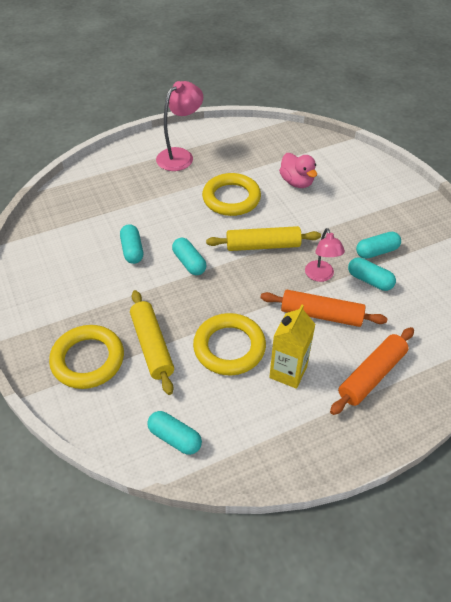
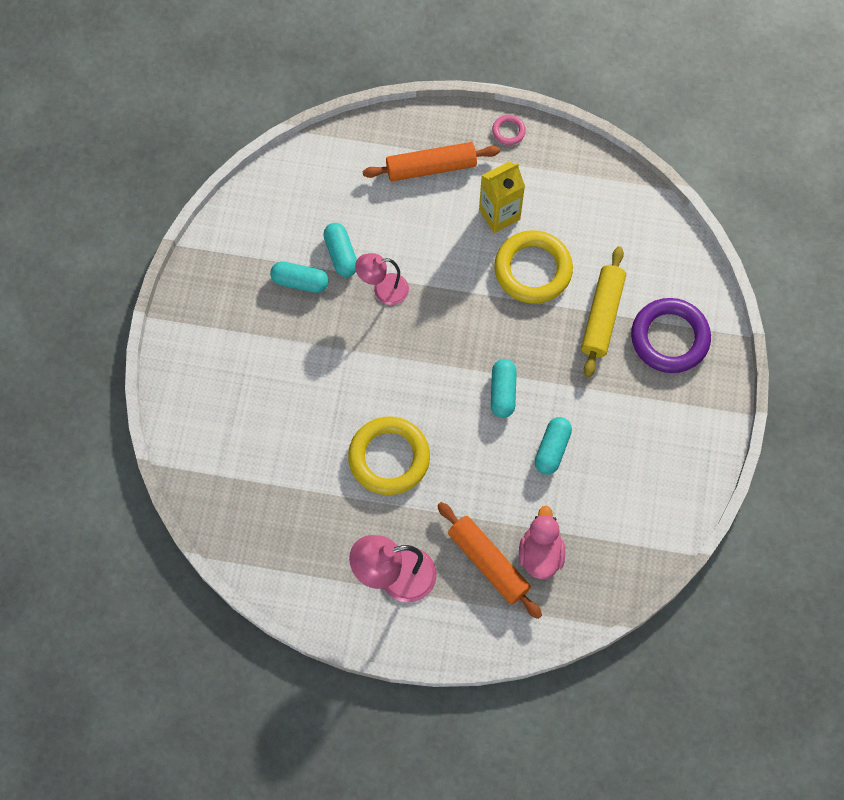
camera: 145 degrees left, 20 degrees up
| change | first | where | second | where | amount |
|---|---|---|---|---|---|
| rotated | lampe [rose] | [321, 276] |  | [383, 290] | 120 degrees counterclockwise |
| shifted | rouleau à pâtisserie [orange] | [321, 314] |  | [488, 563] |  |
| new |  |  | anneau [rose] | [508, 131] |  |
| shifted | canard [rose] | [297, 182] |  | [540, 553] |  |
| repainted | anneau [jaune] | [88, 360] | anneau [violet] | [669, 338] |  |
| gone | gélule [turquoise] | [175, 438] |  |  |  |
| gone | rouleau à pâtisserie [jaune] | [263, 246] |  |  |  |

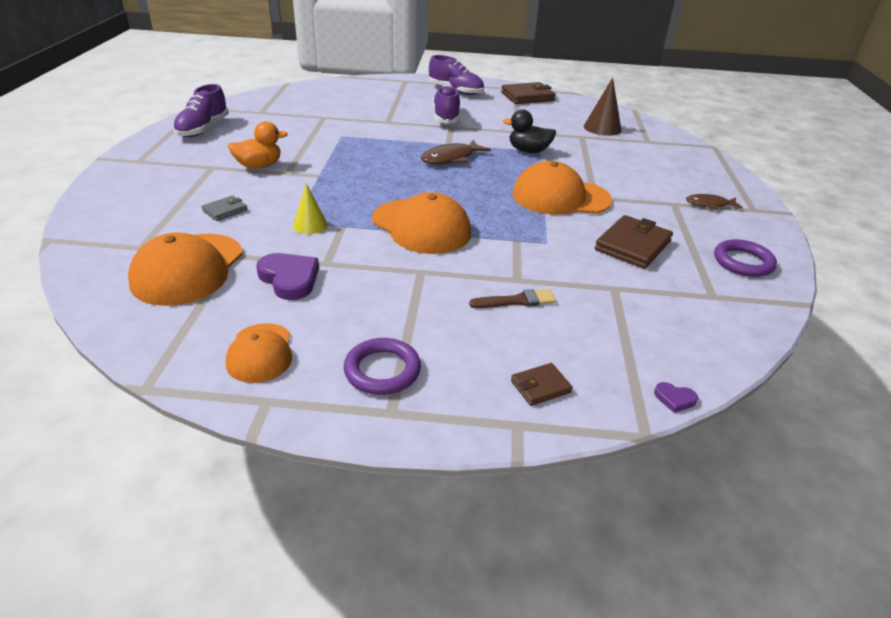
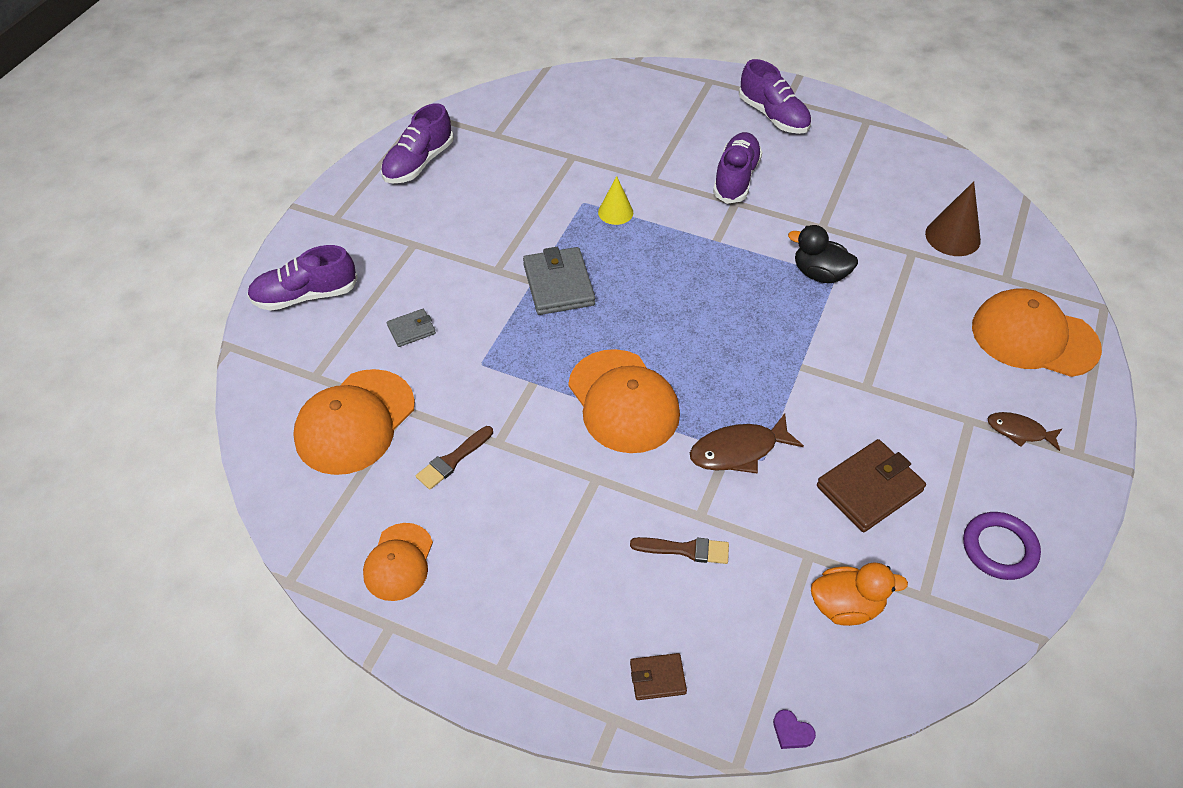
camera: 20 degrees right, 15 degrees up
| change | first | where | second | where | amount |
|---|---|---|---|---|---|
| new |  |  | chaussure [violet] | [305, 296] |  |
| swapped | cœur [violet] | [289, 279] | pinceau [marron] | [453, 460] |  |
| new |  |  | portefeuille [gris] | [559, 284] |  |
| shifted | cône [jaune] | [310, 225] |  | [615, 212] |  |
| shifted | poisson [marron] | [451, 158] |  | [738, 451] |  |
| shifted | canard [orange] | [259, 166] |  | [846, 606] |  |
| shifted | casquette [orange] | [560, 197] |  | [1034, 337] |  |
| gone | anneau [violet] | [382, 370] |  |  |  |
| gone | portefeuille [marron] | [527, 97] |  |  |  |

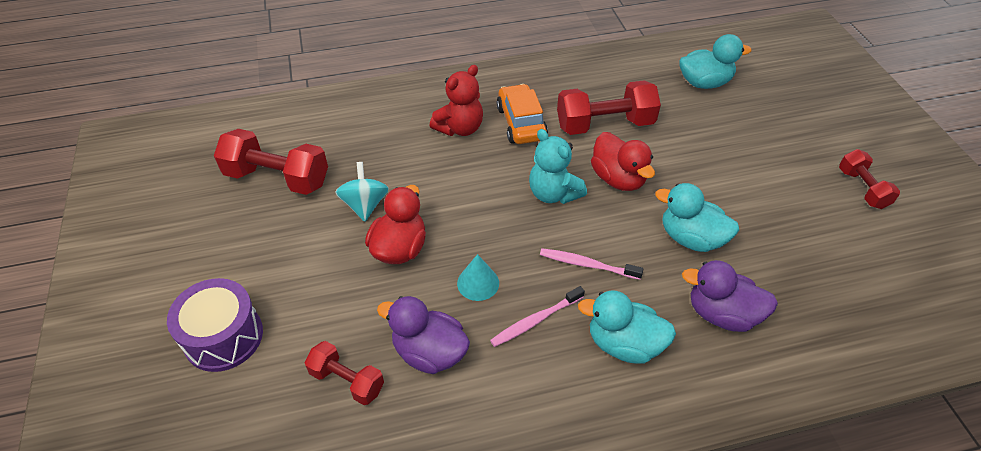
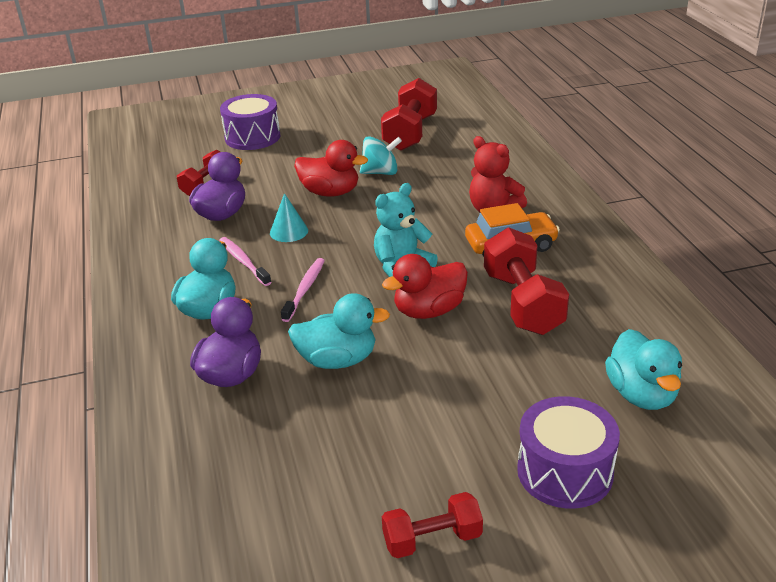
camera: 90 degrees right, 15 degrees down
| change | first | where | second | where | amount |
|---|---|---|---|---|---|
| rotated | canard [turquoise] | [691, 238] |  | [337, 360] | 60 degrees clockwise |
| new |  |  | tambour [violet] | [565, 472] |  |

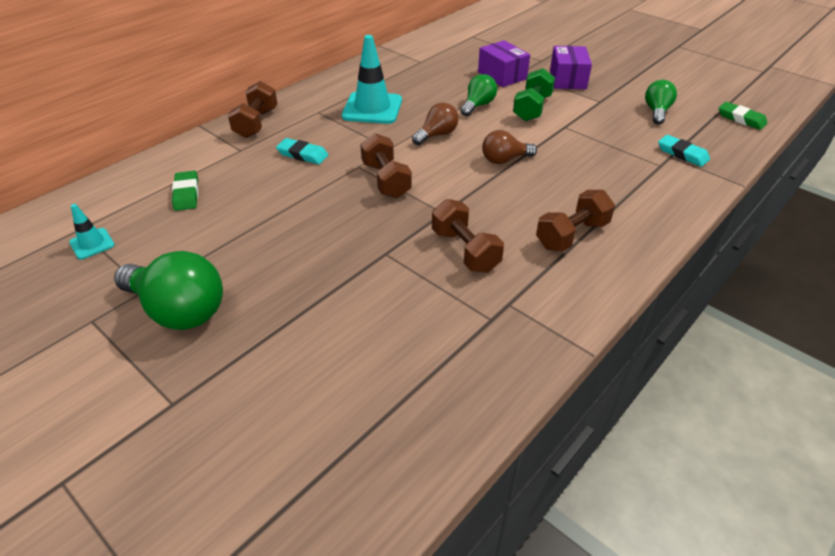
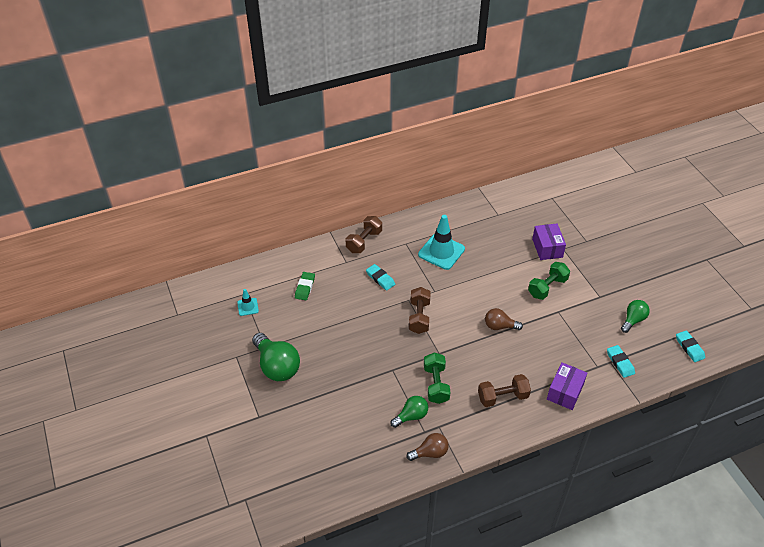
camera: 25 degrees right, 5 degrees up
| change | first | where | second | where | amount |
|---|---|---|---|---|---|
| shifted | ampoule [vert] | [478, 105] |  | [411, 416] |  |
| shifted | ampoule [marron] | [437, 135] |  | [430, 453] |  |
| repainted | haltère [marron] | [465, 250] | haltère [vert] | [436, 384] |  |
| shifted | boîte [violet] | [567, 79] |  | [565, 392] |  |
| repainted | gomme [vert] | [741, 119] | gomme [turquoise] | [689, 347] |  |

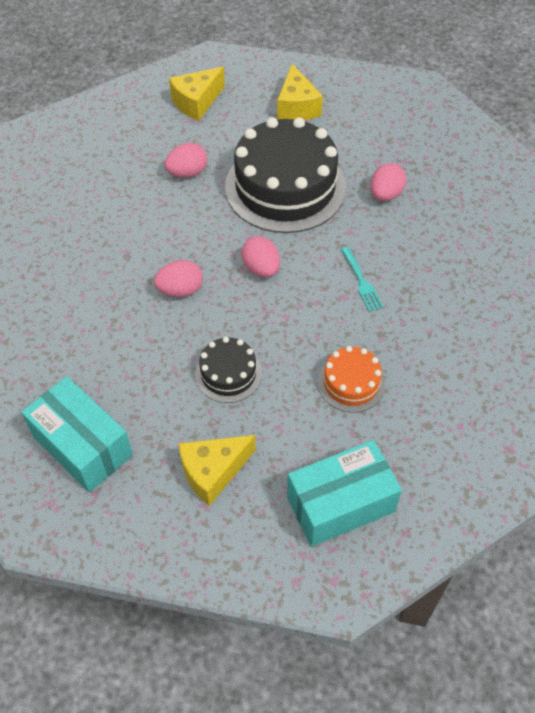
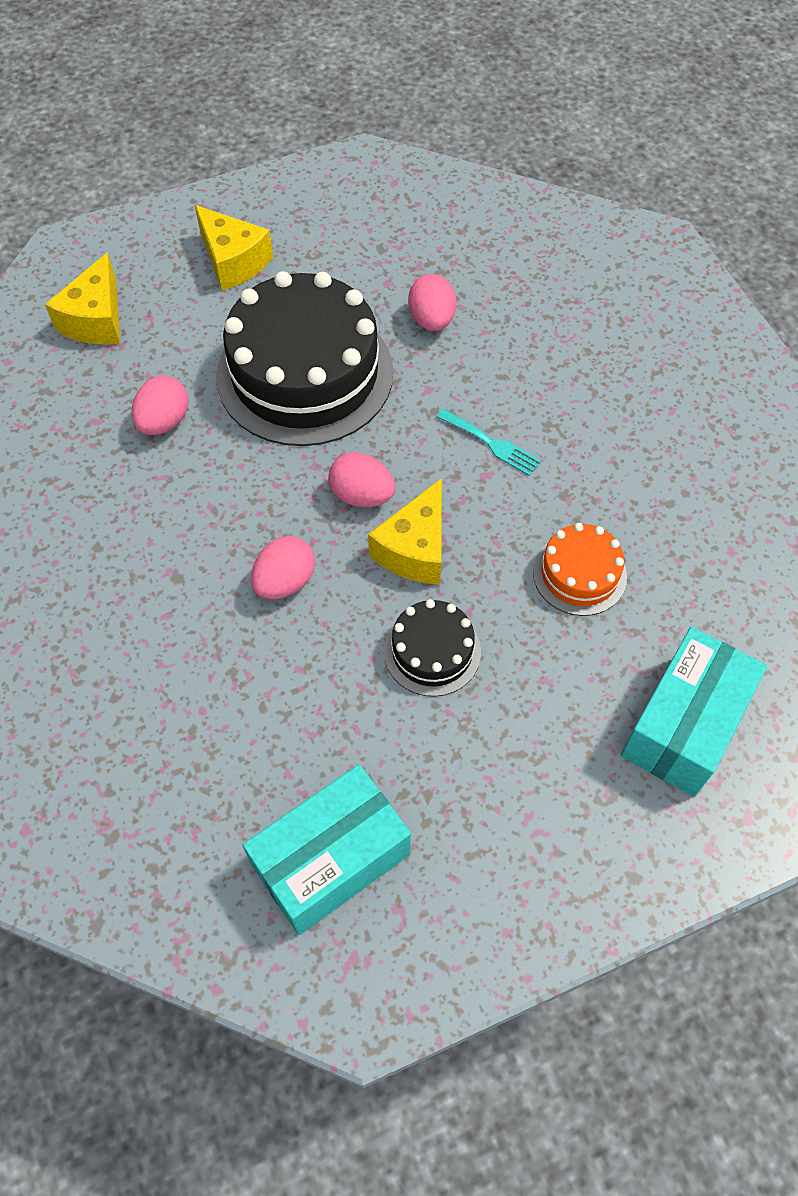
camera: 35 degrees left, 5 degrees up
| change | first | where | second | where | amount |
|---|---|---|---|---|---|
| rotated | boîte [turquoise] | [82, 446] |  | [331, 860] | 45 degrees counterclockwise |
| shifted | fromage [jaune] | [213, 472] |  | [415, 549] |  |

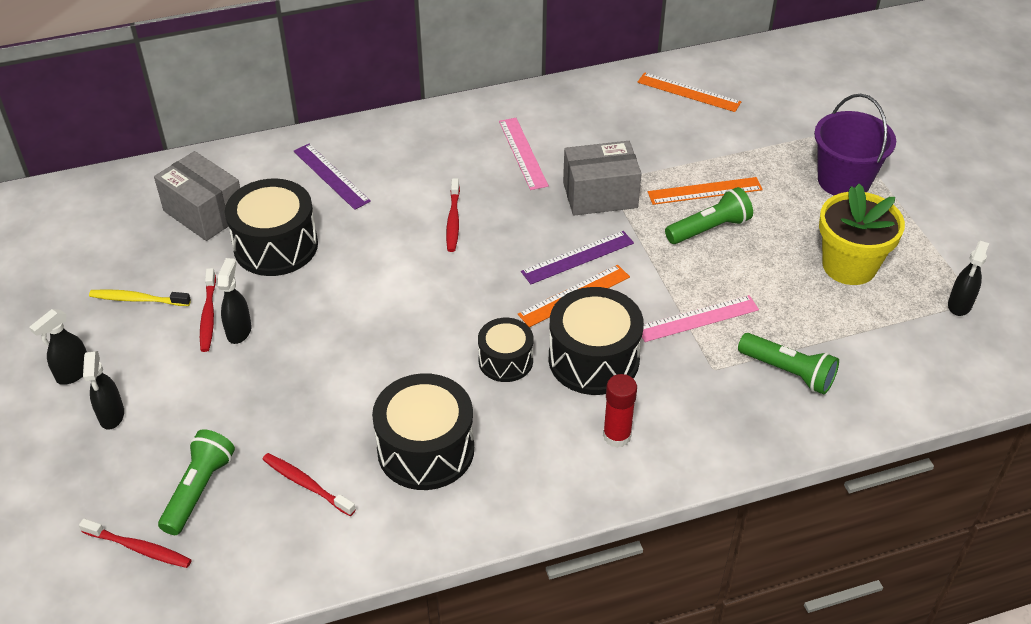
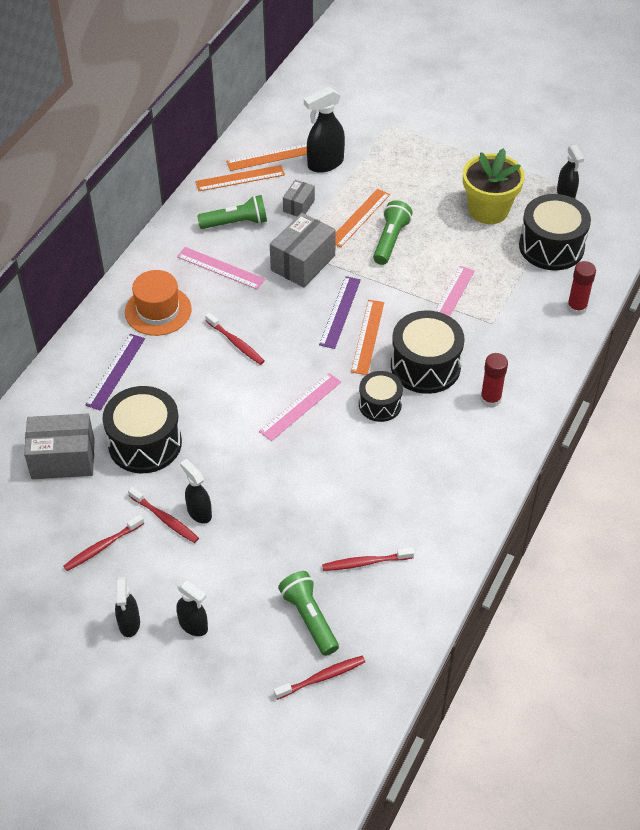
camera: 45 degrees left, 5 degrees up
| change | first | where | second | where | amount |
|---|---|---|---|---|---|
| repainted | brosse à dents [jaune] | [138, 299] | brosse à dents [rouge] | [102, 547] |  |
| rotated | règle [violet] | [331, 176] |  | [115, 371] | 75 degrees counterclockwise |
| new |  |  | chapeau [orange] | [158, 310] |  |
| new |  |  | règle [orange] | [240, 178] |  |
| shifted | lampe de poche [vert] | [788, 372] |  | [236, 223] |  |
| new |  |  | règle [rose] | [300, 406] |  |
| new |  |  | boîte [gris] | [299, 206] |  |
| new |  |  | vaporisateur [noir] | [325, 164] |  |
| shifted | tambour [noir] | [426, 450] |  | [551, 246] |  |
| new |  |  | bâton de colle [rouge] | [576, 308] |  |
| gone | seau [violet] | [843, 181] |  |  |  |

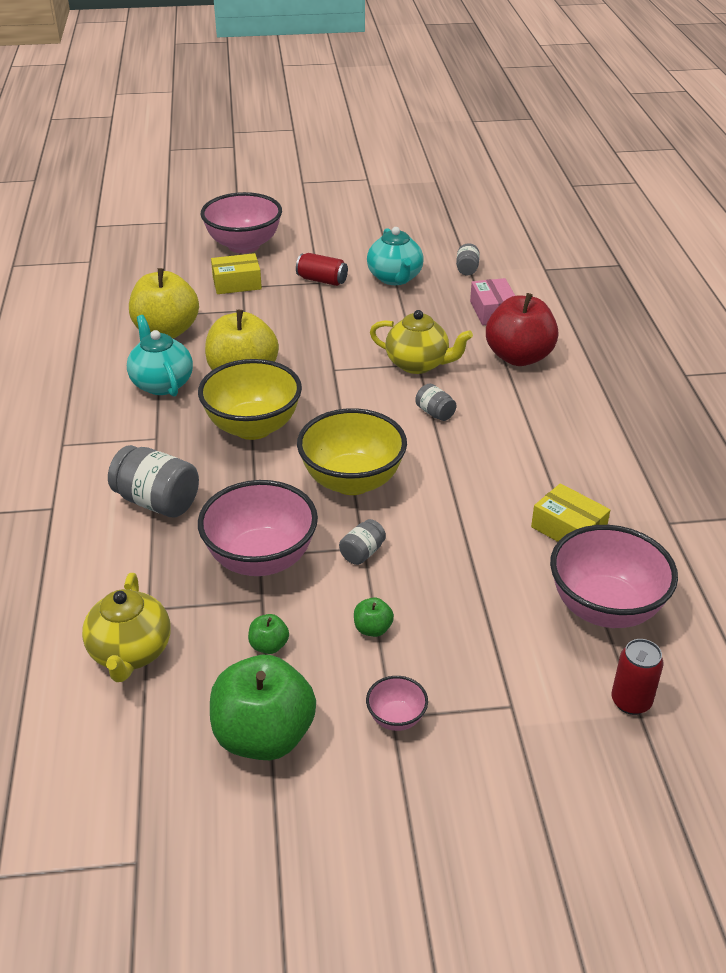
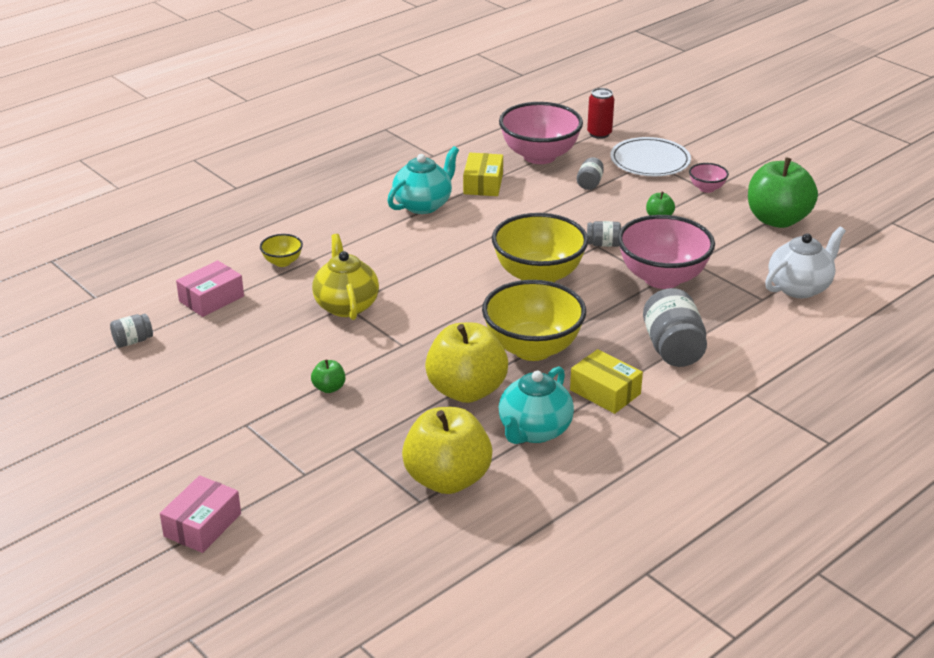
camera: 125 degrees left, 5 degrees down
| change | first | where | second | where | amount |
|---|---|---|---|---|---|
| swapped | bol [rose] | [244, 245] | boîte [rose] | [202, 525] |  |
| swapped | pomme [rouge] | [519, 357] | bol [jaune] | [282, 262] |  |
| shifted | pomme [vert] | [269, 646] |  | [329, 388] |  |
| shifted | théière [turquoise] | [395, 278] |  | [423, 205] |  |
| shifted | boîte [jaune] | [237, 283] |  | [605, 392] |  |
| shifted | bocal [gris] | [435, 413] |  | [589, 183] |  |
| new |  |  | assiette [blanc] | [650, 161] |  |
| repainted | théière [jaune] | [130, 653] | théière [blanc] | [799, 287] |  |
| gone | canette [rouge] | [322, 280] |  |  |  |

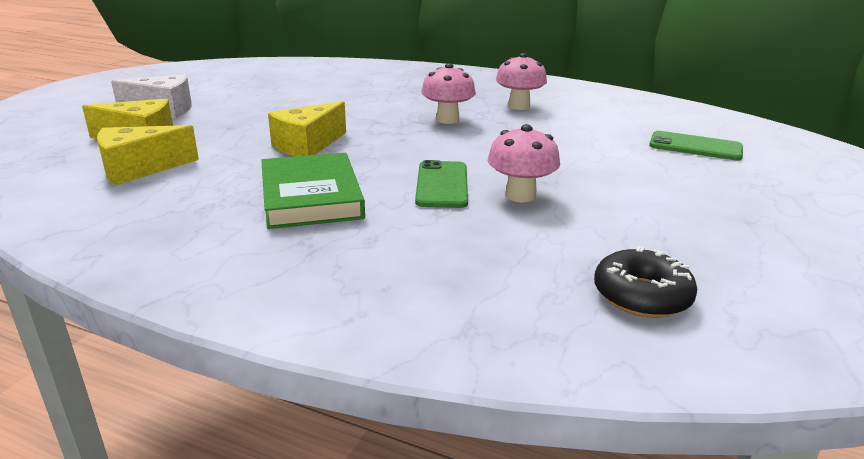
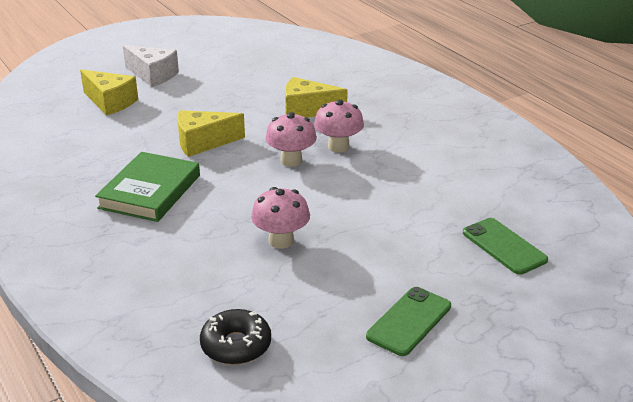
camera: 35 degrees right, 5 degrees up
| change | first | where | second | where | amount |
|---|---|---|---|---|---|
| shifted | champignon [rose] | [519, 106] |  | [291, 161] |  |
| shifted | fromage [jaune] | [139, 169] |  | [307, 110] |  |
| shifted | téléphone [vert] | [442, 185] |  | [409, 321] |  |

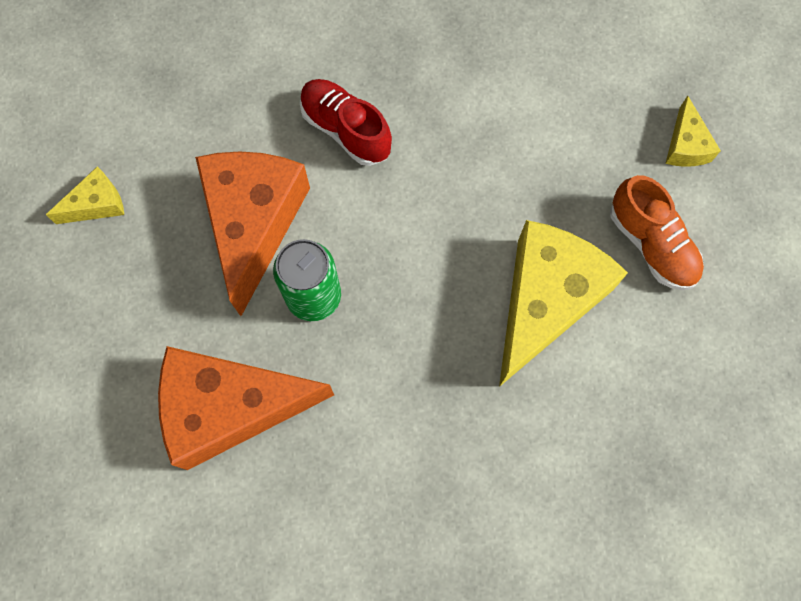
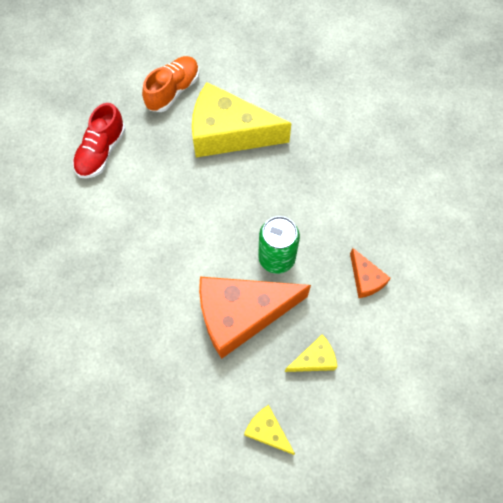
camera: 110 degrees left, 5 degrees down
| change | first | where | second | where | amount |
|---|---|---|---|---|---|
| shifted | chaussure [rouge] | [346, 130] |  | [101, 152] |  |
| shifted | fromage [jaune] | [685, 145] |  | [314, 359] |  |
| scaled | fromage [orange] | [231, 408] |  | [365, 279] | x0.46 |

